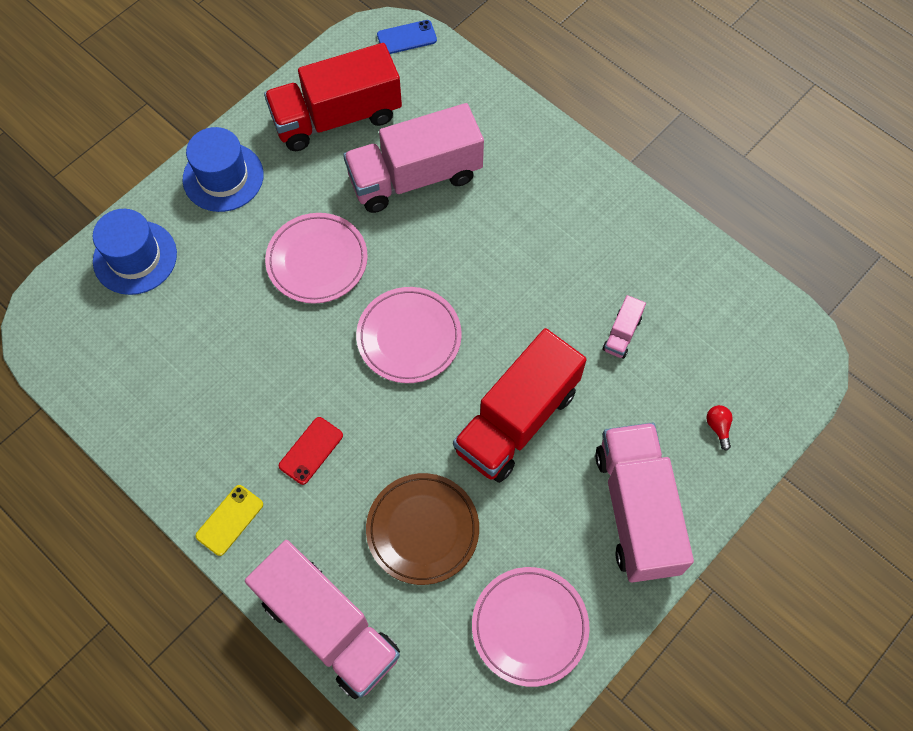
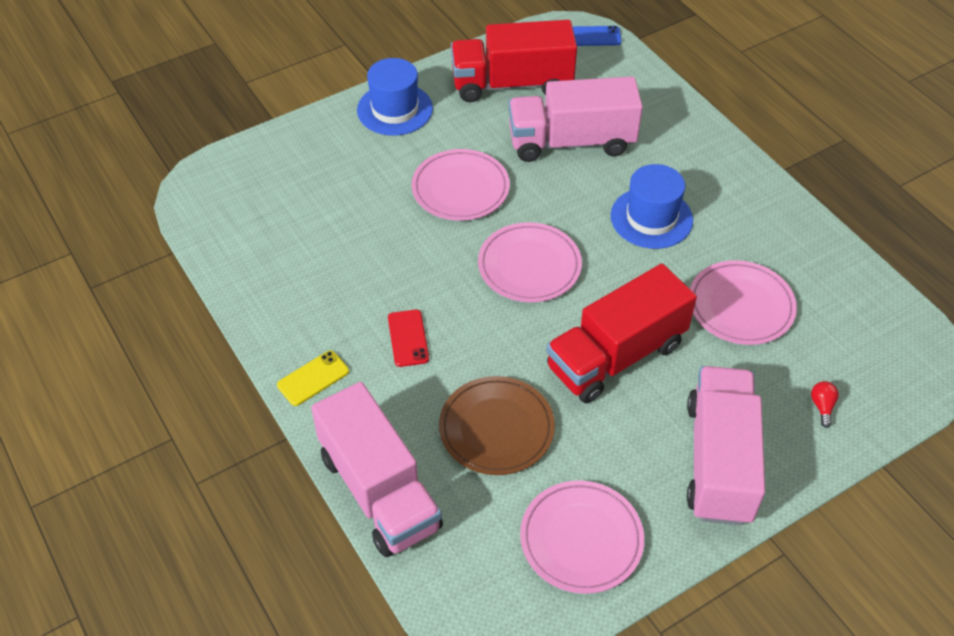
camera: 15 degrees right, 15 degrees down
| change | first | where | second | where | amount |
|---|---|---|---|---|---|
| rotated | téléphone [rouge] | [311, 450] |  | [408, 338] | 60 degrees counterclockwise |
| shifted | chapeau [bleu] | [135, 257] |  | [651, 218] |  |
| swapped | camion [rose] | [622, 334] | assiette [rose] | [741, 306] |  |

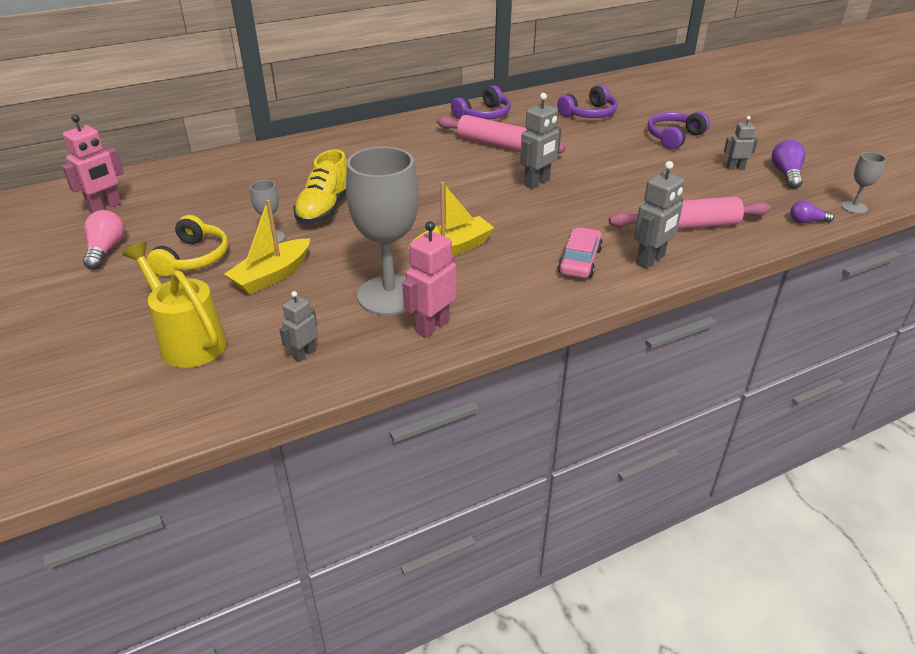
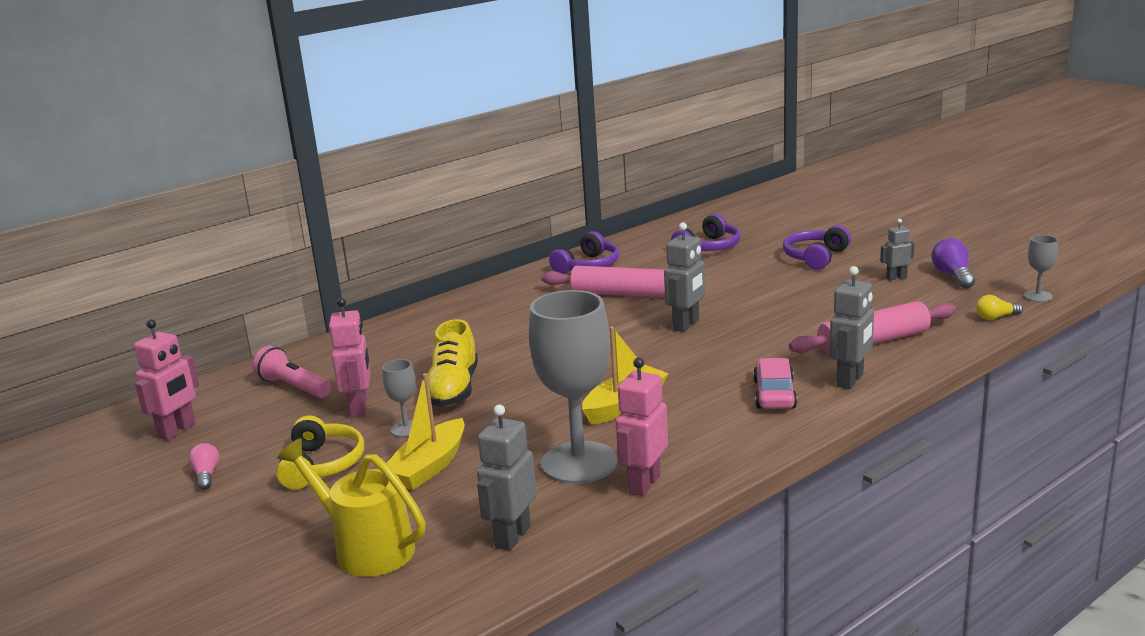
camera: 10 degrees left, 15 degrees down
| change | first | where | second | where | amount |
|---|---|---|---|---|---|
| scaled | ampoule [rose] | [106, 250] |  | [206, 475] | x0.65 |
| new |  |  | lampe de poche [rose] | [293, 387] |  |
| new |  |  | robot [rose] | [359, 408] |  |
| scaled | robot [gris] | [304, 354] |  | [512, 537] | x1.63 |
| repainted | ampoule [violet] | [806, 221] | ampoule [jaune] | [996, 317] |  |

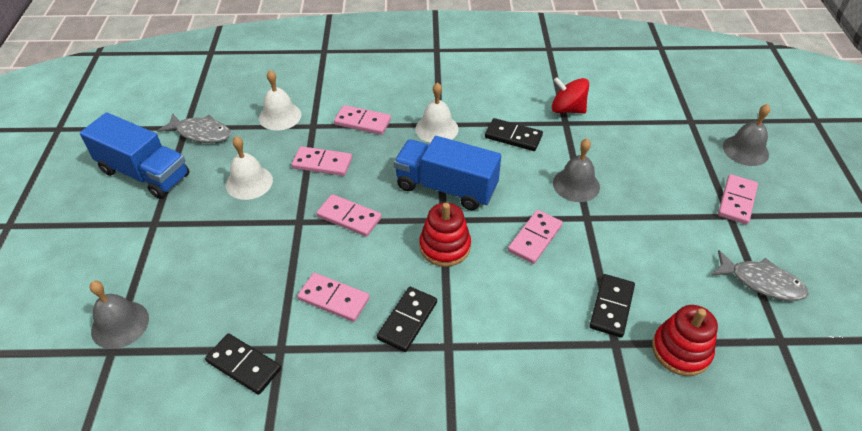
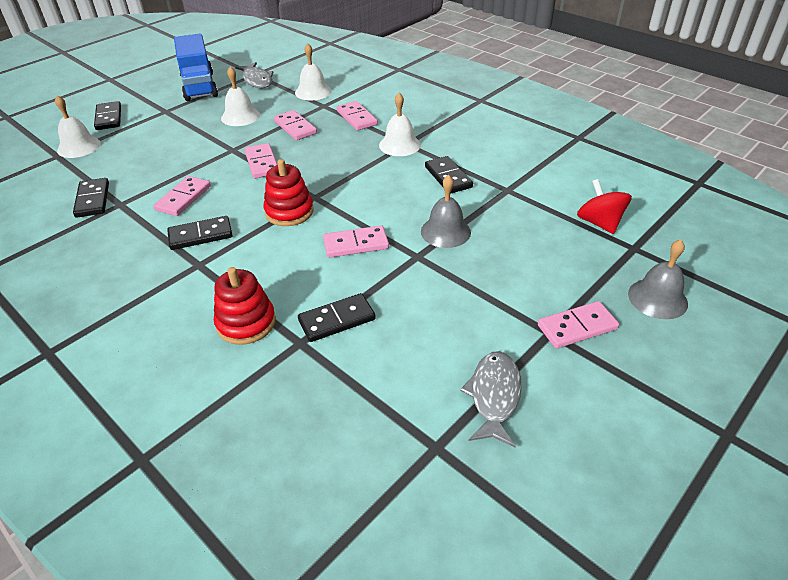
camera: 45 degrees right, 5 degrees down
| change | first | where | second | where | amount |
|---|---|---|---|---|---|
| repainted | cloche [gris] | [120, 324] | cloche [blanc] | [79, 146] |  |
| new |  |  | domino [noir] | [108, 118] |  |
| rotated | domino [rose] | [334, 299] |  | [184, 198] | 45 degrees clockwise |
| shifted | jouet à empiler [rouge] | [681, 350] |  | [246, 323] |  |
| rotated | poisson [gris] | [761, 282] |  | [494, 396] | 150 degrees counterclockwise |
| shifted | toupie [rouge] | [567, 109] |  | [599, 223] |  |
| gone | camion [bleu] | [446, 188] |  |  |  |

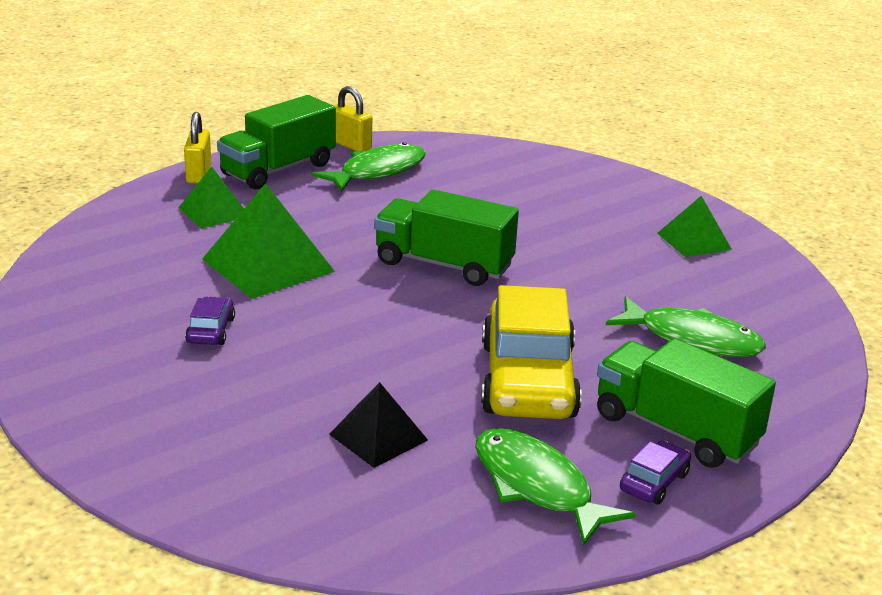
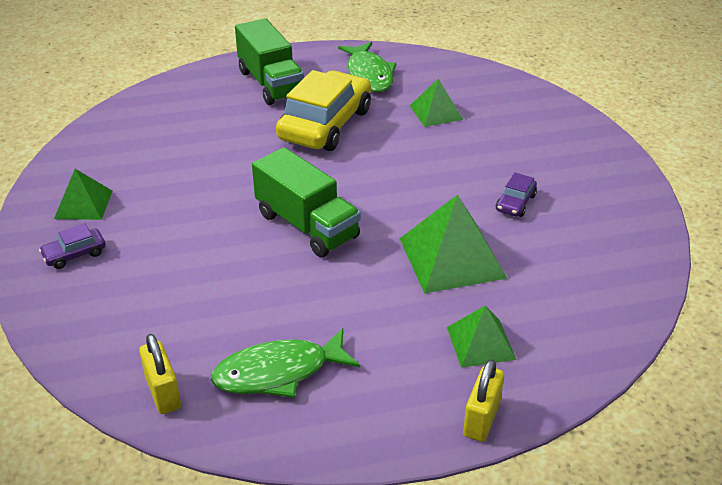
camera: 155 degrees left, 10 degrees up
| change | first | where | second | where | amount |
|---|---|---|---|---|---|
| shifted | voiture [violet] | [654, 482] |  | [74, 254] |  |
| shifted | cadenas [jaune] | [350, 145] |  | [163, 393] |  |
| repainted | pyramide [noir] | [378, 437] | pyramide [vert] | [436, 112] |  |
| gone | camion [vert] | [278, 170] |  |  |  |
| gone | poisson [vert] | [692, 339] |  |  |  |

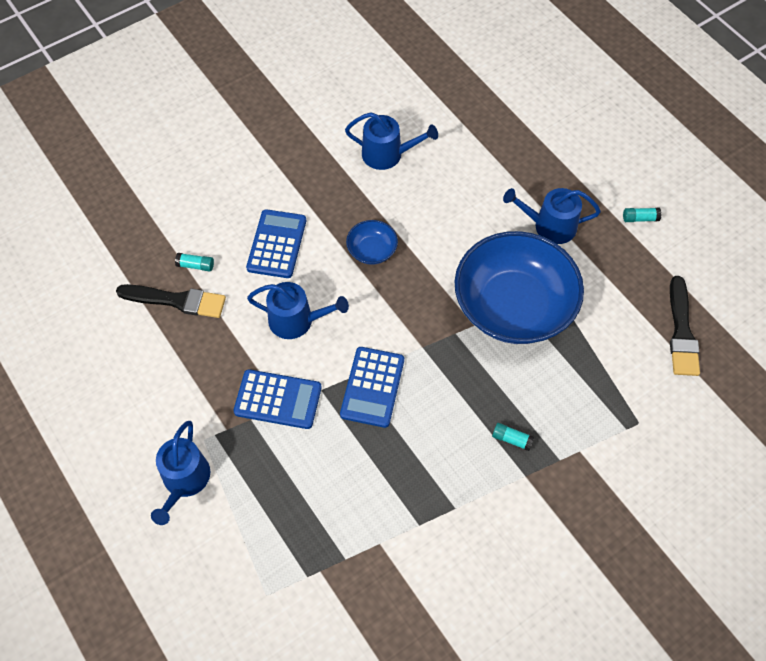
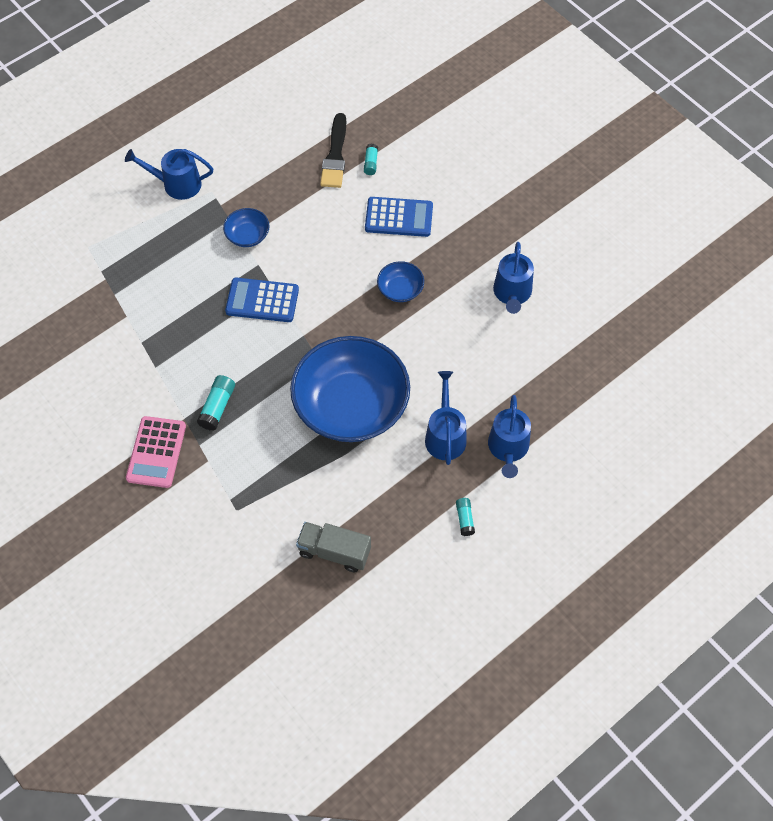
camera: 85 degrees right, 0 degrees up
| change | first | where | second | where | amount |
|---|---|---|---|---|---|
| new |  |  | calculatrice [rose] | [156, 452] |  |
| scaled | bâton de colle [turquoise] | [512, 439] |  | [217, 407] | x1.54 |
| swapped | calculatrice [bleu] | [278, 400] | bol [bleu] | [247, 235] |  |
| swapped | pinceau [noir] | [681, 332] | camion [gris] | [334, 552] |  |
| shifted | arrosoir [bleu] | [296, 320] |  | [508, 448] |  |

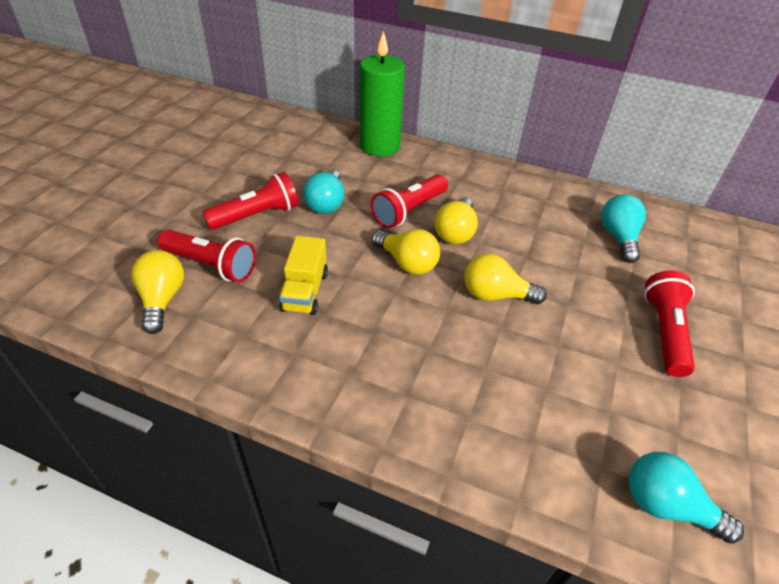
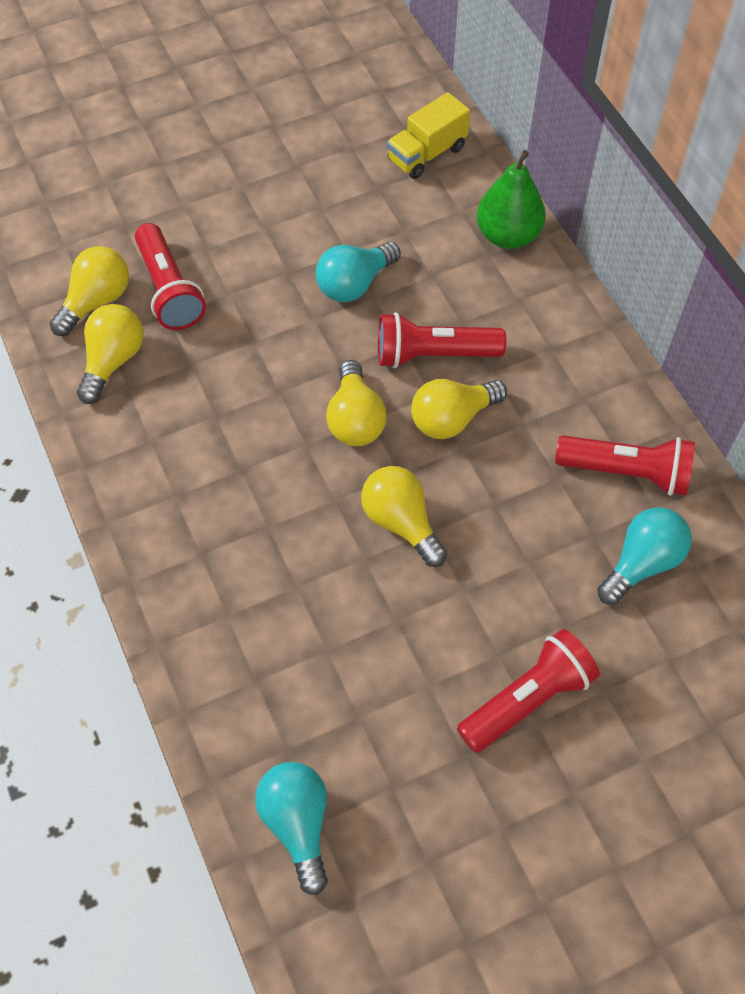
camera: 45 degrees right, 15 degrees up
| change | first | where | second | where | amount |
|---|---|---|---|---|---|
| new |  |  | ampoule [jaune] | [113, 361] |  |
| shifted | camion [jaune] | [305, 291] |  | [427, 154] |  |
| swapped | bougie [vert] | [380, 146] | poire [vert] | [508, 236] |  |
| shifted | lampe de poche [rouge] | [256, 215] |  | [626, 472] |  |

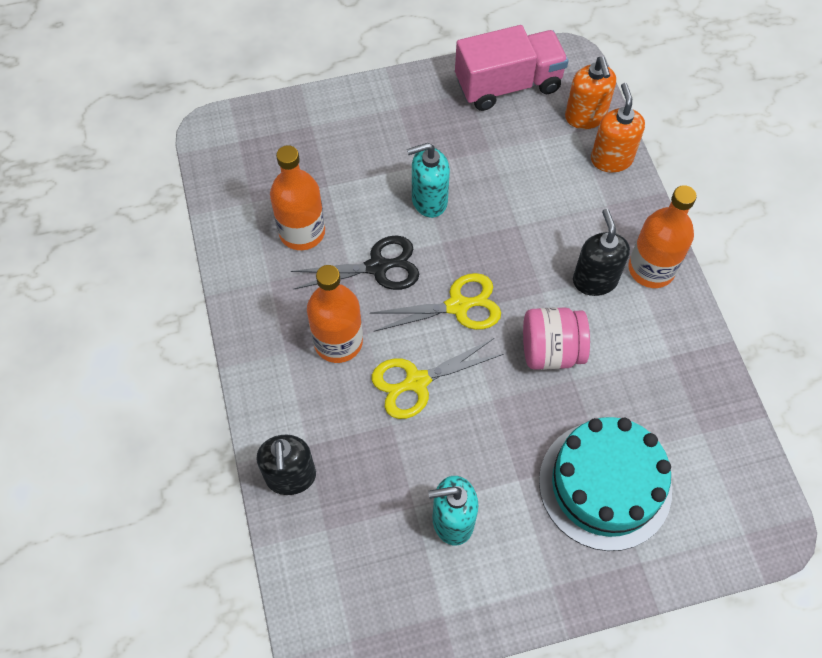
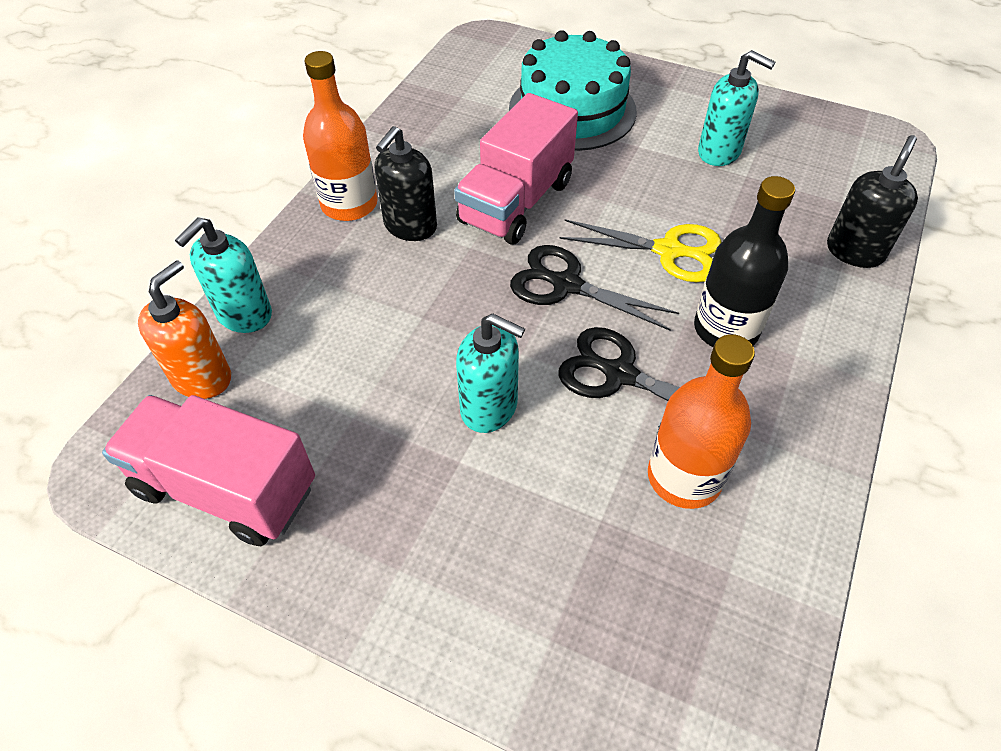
camera: 140 degrees left, 10 degrees down
| change | first | where | second | where | amount |
|---|---|---|---|---|---|
| repainted | distributeur de savon [orange] | [611, 159] | distributeur de savon [turquoise] | [244, 314] |  |
| swapped | bocal [rose] | [551, 351] | camion [rose] | [516, 202] |  |
| repainted | ciseaux [jaune] | [457, 306] | ciseaux [noir] | [566, 285] |  |
| repainted | bouteille [orange] | [338, 342] | bouteille [noir] | [726, 329] |  |

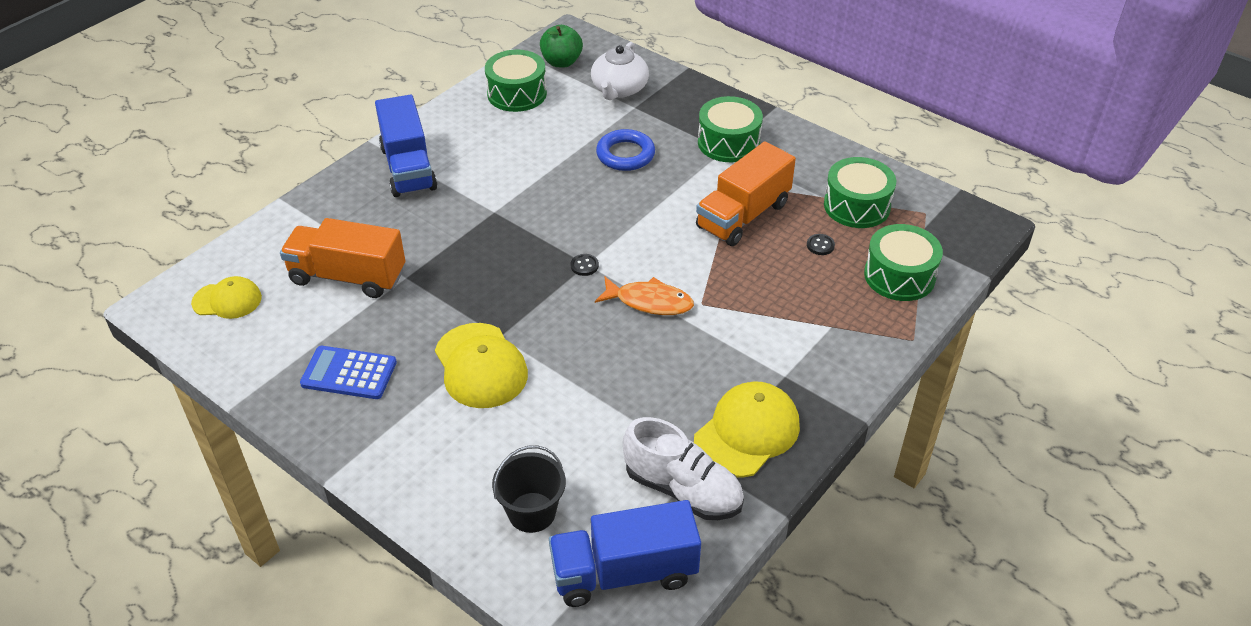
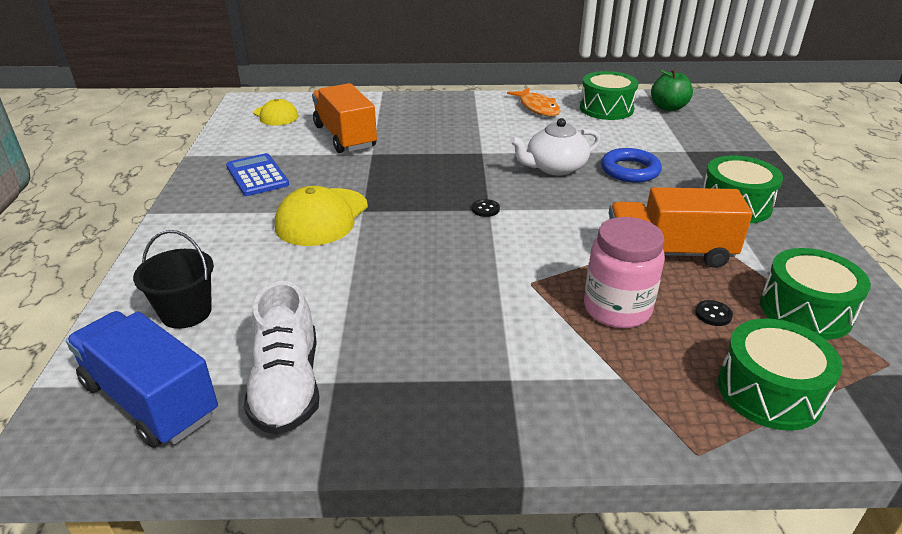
camera: 50 degrees right, 10 degrees down
| change | first | where | second | where | amount |
|---|---|---|---|---|---|
| shifted | poisson [orange] | [649, 302] |  | [537, 108] |  |
| shifted | théière [blanc] | [619, 89] |  | [554, 167] |  |
| new |  |  | bocal [rose] | [617, 309] |  |
| gone | camion [bleu] | [408, 168] |  |  |  |
| gone | casquette [jaune] | [747, 432] |  |  |  |

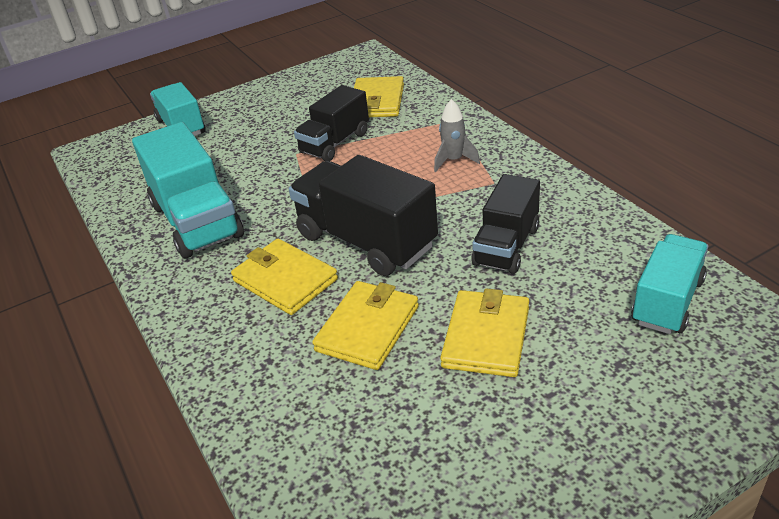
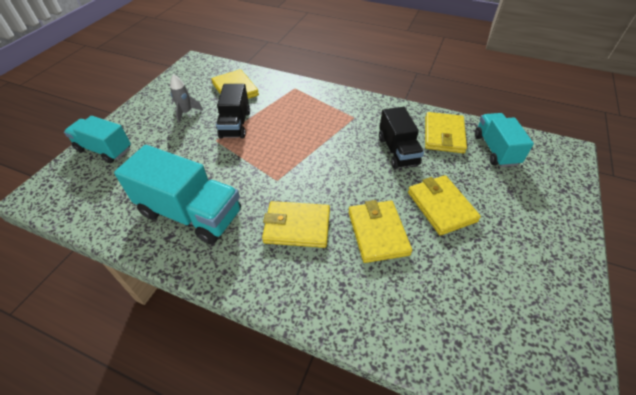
camera: 40 degrees left, 10 degrees up
| change | first | where | second | where | amount |
|---|---|---|---|---|---|
| shifted | fusée [gris] | [454, 160] |  | [186, 113] |  |
| new |  |  | portefeuille [jaune] | [444, 135] |  |
| gone | camion [noir] | [366, 241] |  |  |  |

